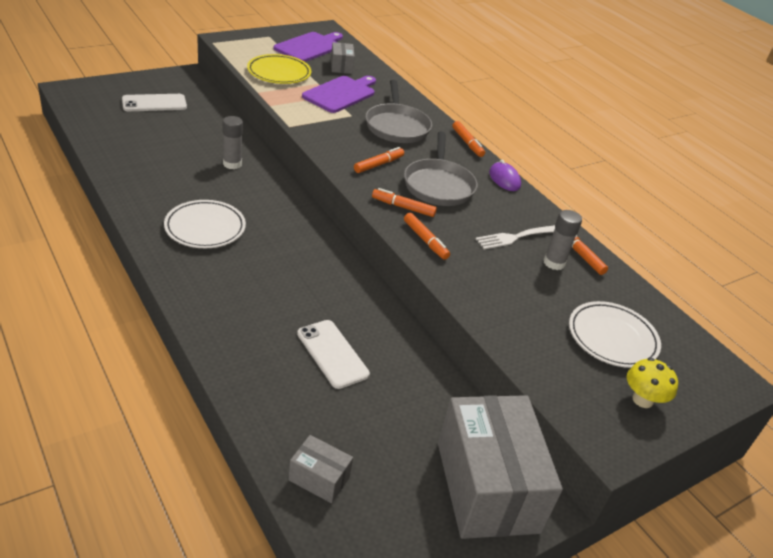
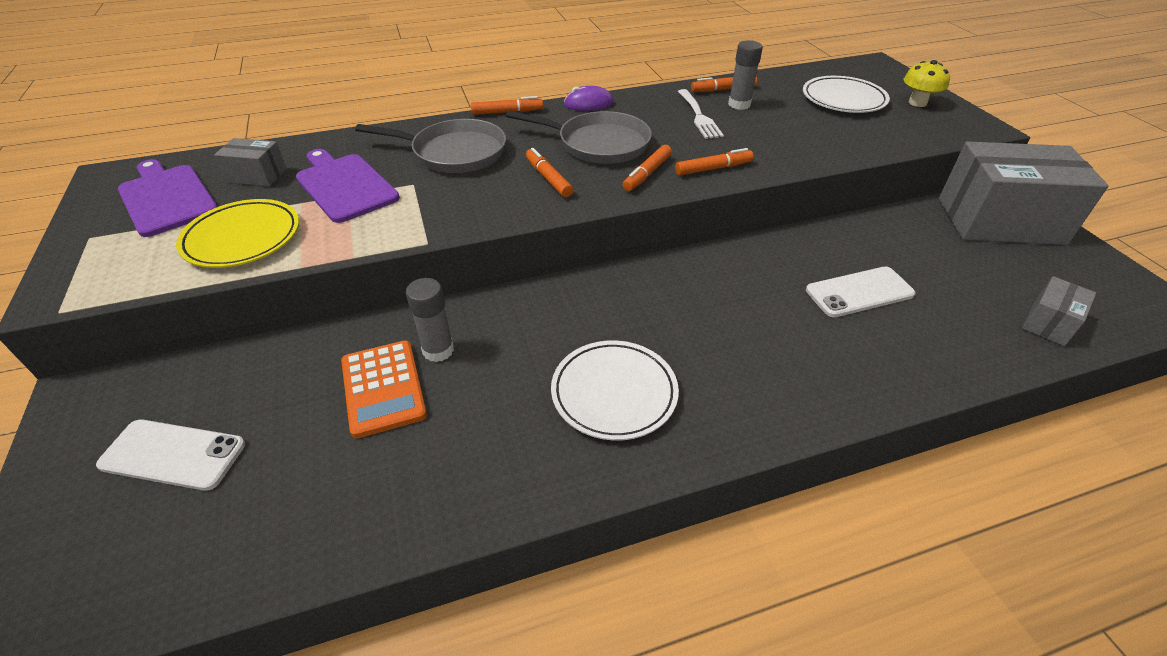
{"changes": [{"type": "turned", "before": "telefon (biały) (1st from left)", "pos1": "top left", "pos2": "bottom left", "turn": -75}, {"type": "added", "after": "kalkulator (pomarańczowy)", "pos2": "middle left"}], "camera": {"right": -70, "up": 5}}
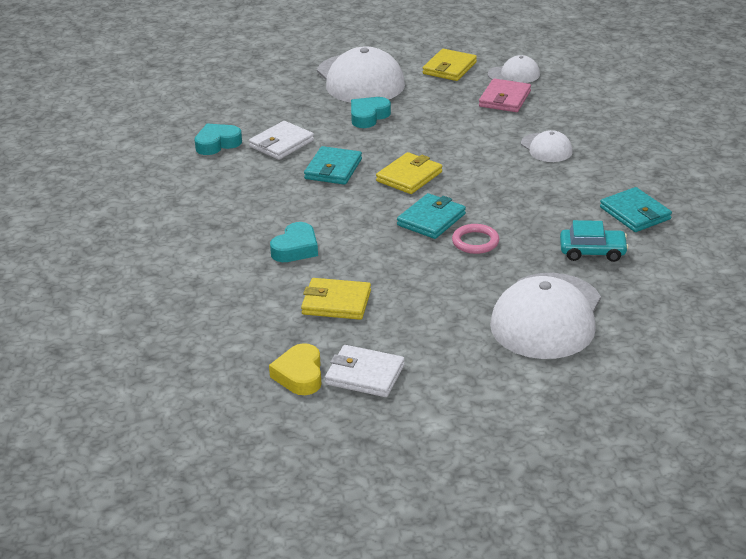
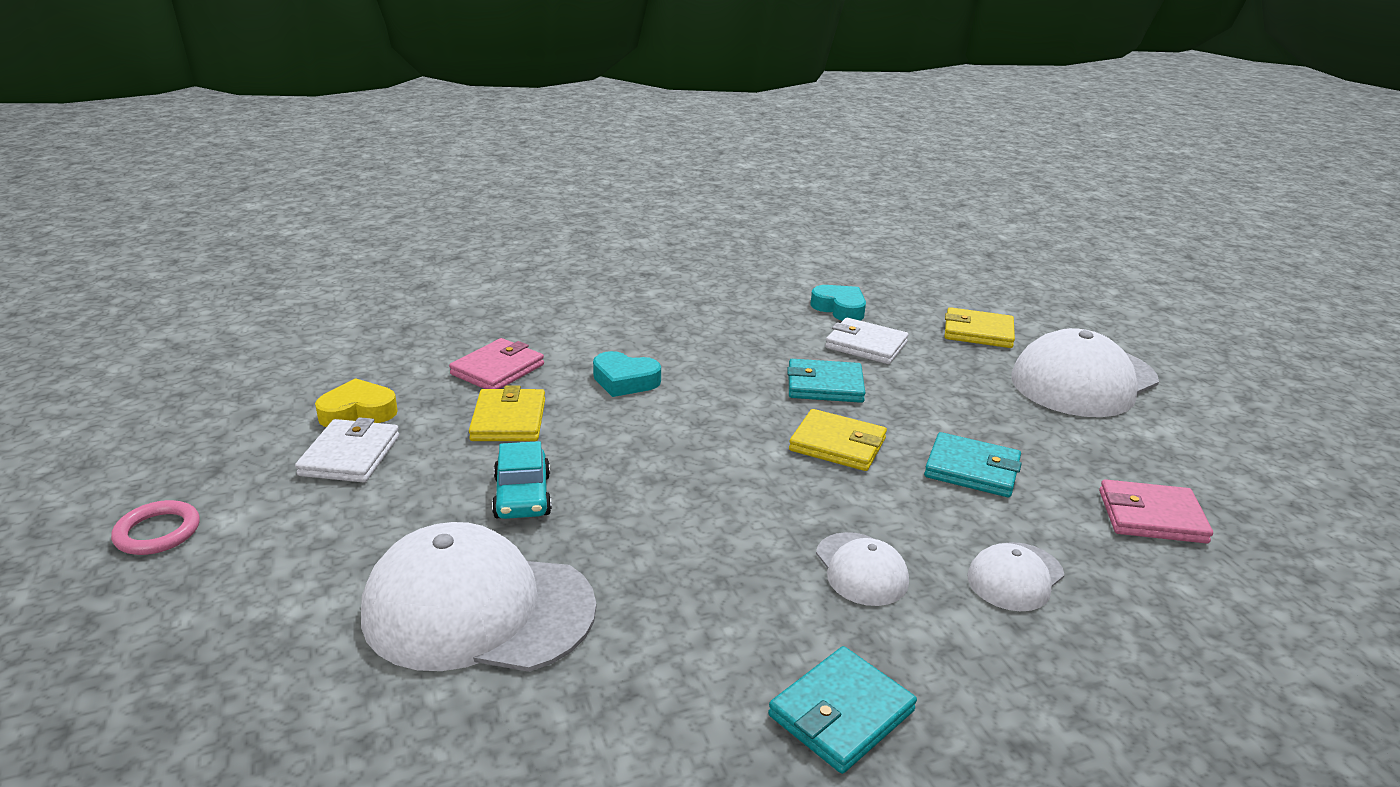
{"changes": [{"type": "moved", "before": "pierścień (różowy)", "pos1": "centre", "pos2": "bottom left"}, {"type": "added", "after": "portfel (różowy) (1st from left)", "pos2": "centre"}, {"type": "moved", "before": "samochód (turkusowy)", "pos1": "middle right", "pos2": "centre"}, {"type": "moved", "before": "czapka (biały) (2nd from left)", "pos1": "top right", "pos2": "bottom centre"}, {"type": "moved", "before": "portfel (turkusowy) (2nd from left in the first image)", "after": "portfel (turkusowy) (3rd from left)", "pos1": "centre", "pos2": "middle right"}, {"type": "moved", "before": "portfel (żółty) (3rd from left)", "pos1": "top centre", "pos2": "middle right"}, {"type": "removed", "before": "serce (turkusowy) (3rd from left)", "pos1": "top centre"}], "camera": {"right": 75, "up": -5}}
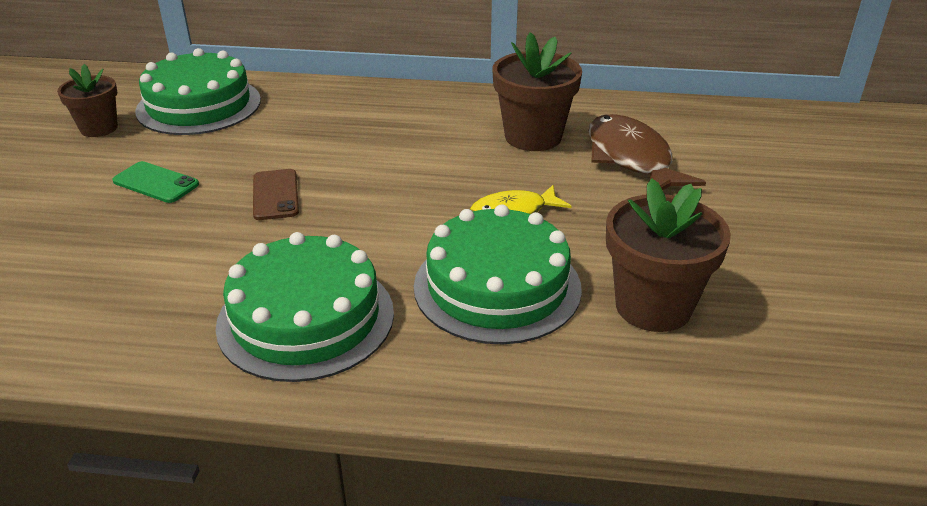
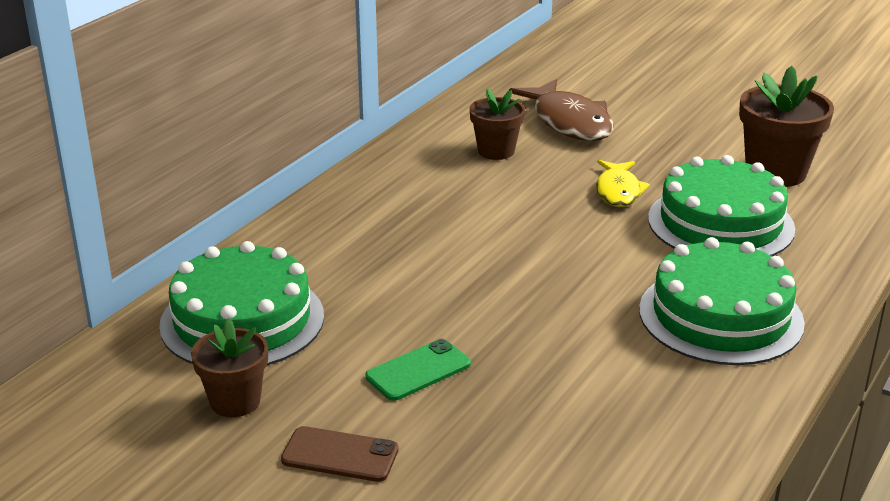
{"changes": [{"type": "moved", "before": "telefon (brązowy)", "pos1": "middle left", "pos2": "bottom centre"}, {"type": "resized", "before": "doniczka (brązowy) (2nd from left)", "pos1": "top centre", "pos2": "top centre", "scale": 0.63}, {"type": "turned", "before": "ryba (brązowy)", "pos1": "top right", "pos2": "top centre", "turn": -120}], "camera": {"right": -65, "up": -5}}
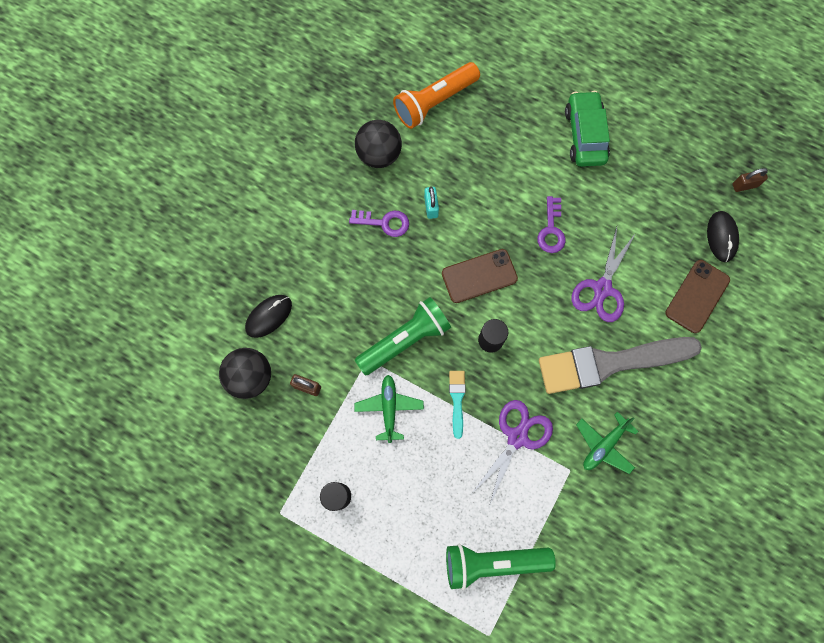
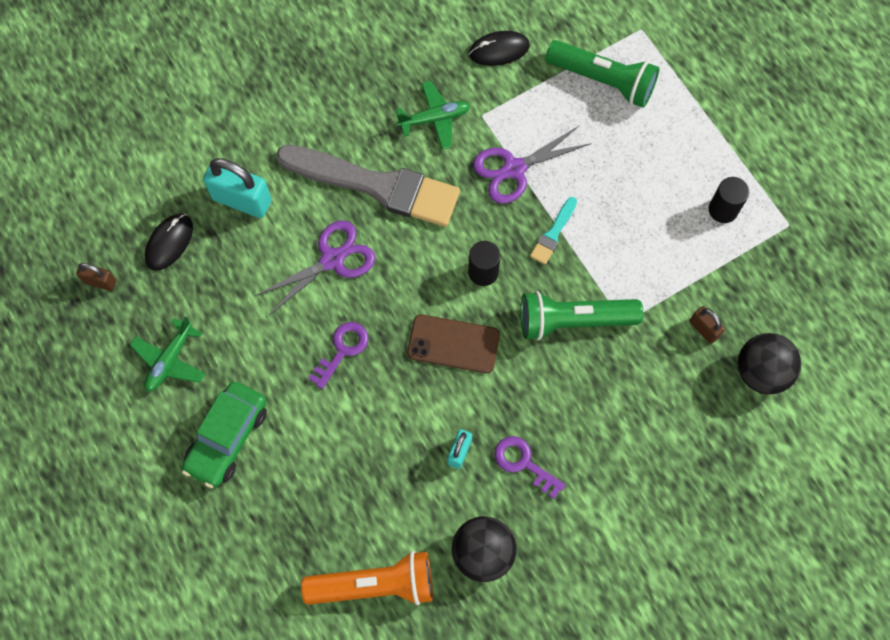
{"changes": [{"type": "moved", "before": "samolot (zielony) (1st from left)", "pos1": "centre", "pos2": "middle left"}, {"type": "replaced", "before": "telefon (brązowy) (2nd from left)", "after": "kłódka (turkusowy) (1st from left)", "pos1": "middle right", "pos2": "top left"}, {"type": "moved", "before": "myszka (czarny) (1st from left in the first image)", "after": "myszka (czarny) (2nd from left)", "pos1": "middle left", "pos2": "top centre"}], "camera": {"right": -150, "up": -5}}
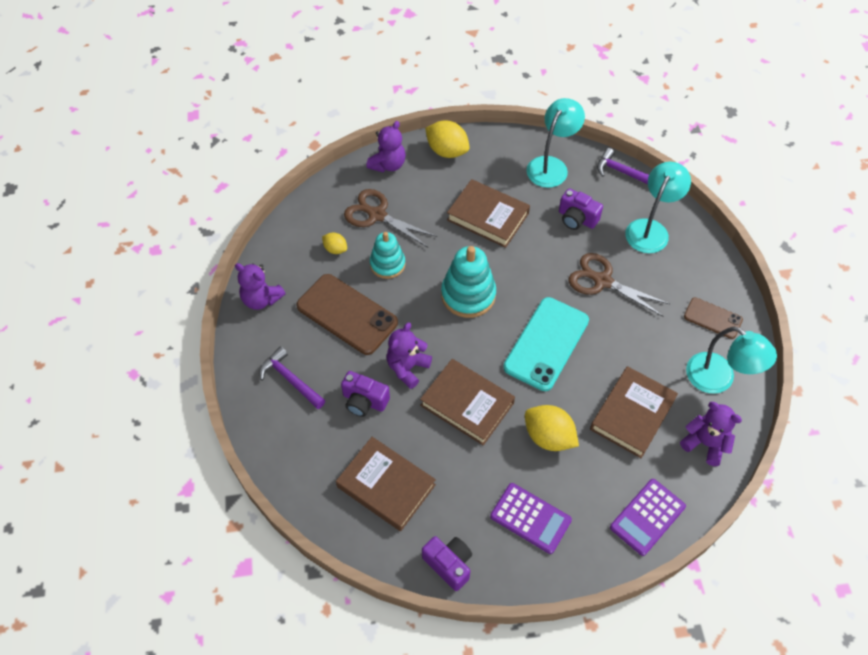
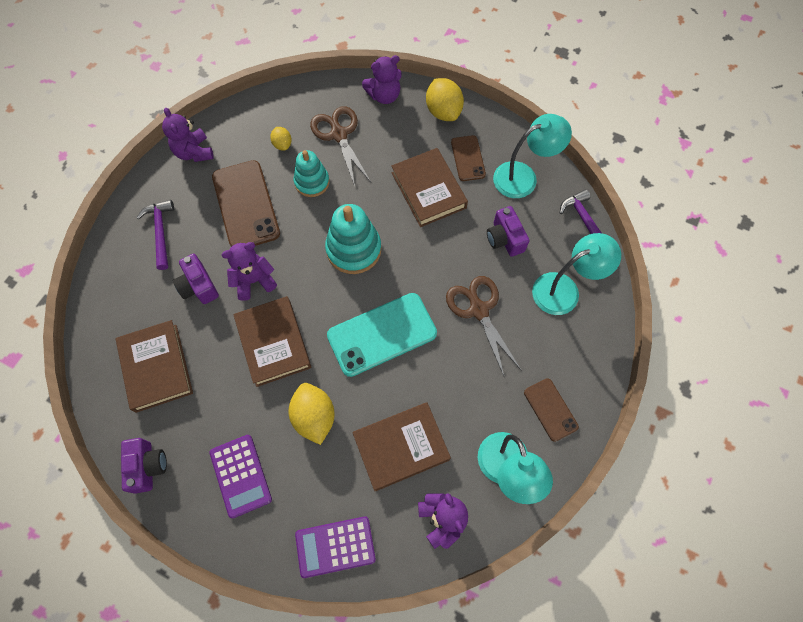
{"changes": [{"type": "added", "after": "telefon (brązowy) (2nd from left)", "pos2": "top centre"}], "camera": {"right": 35, "up": 10}}
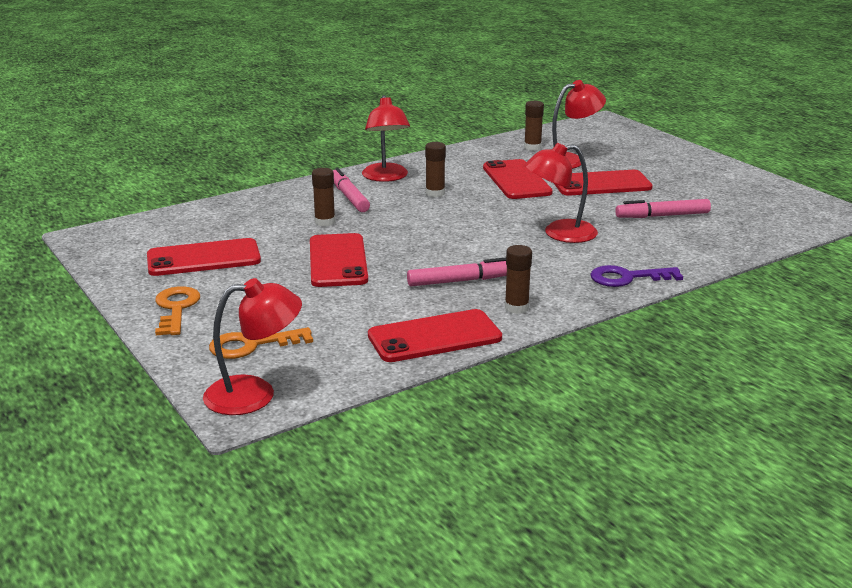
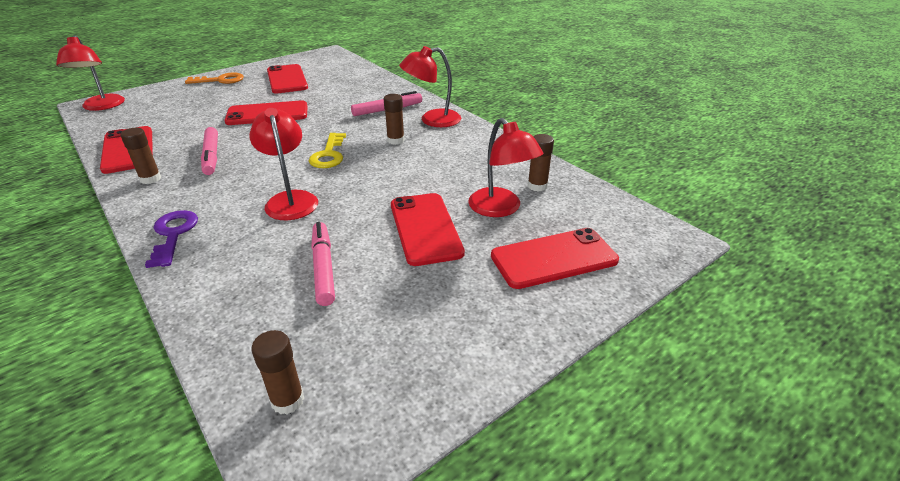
{"changes": [{"type": "moved", "before": "klej w sztyfcie (brązowy) (1st from left in the first image)", "after": "klej w sztyfcie (brązowy) (2nd from left)", "pos1": "centre", "pos2": "bottom left"}, {"type": "added", "after": "klucz (żółty)", "pos2": "top centre"}, {"type": "moved", "before": "telefon (czerwony) (4th from left in the first image)", "after": "telefon (czerwony) (5th from left)", "pos1": "top centre", "pos2": "centre"}, {"type": "removed", "before": "klucz (pomarańczowy) (2nd from left)", "pos1": "middle left"}], "camera": {"right": 85, "up": 10}}
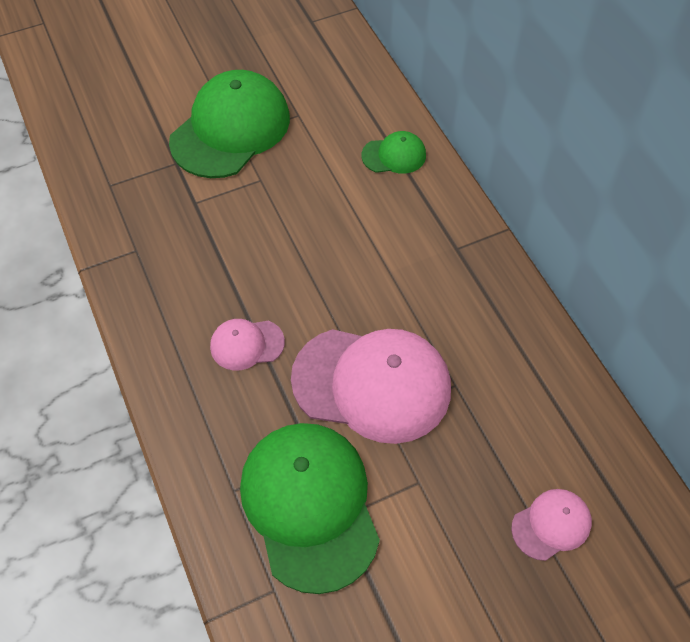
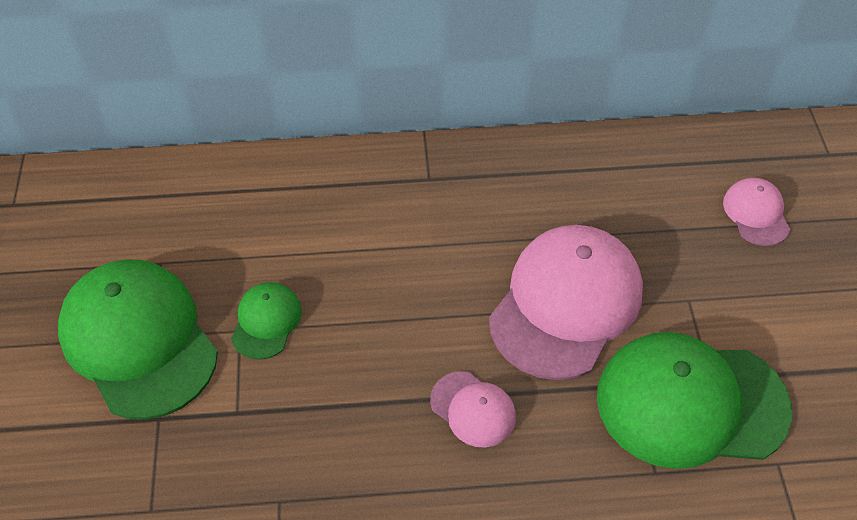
{"changes": [{"type": "moved", "before": "czapka (zielony) (3rd from left in the first image)", "after": "czapka (zielony) (2nd from left)", "pos1": "top centre", "pos2": "middle left"}, {"type": "turned", "before": "czapka (różowy) (1st from left)", "pos1": "centre", "pos2": "bottom centre", "turn": -60}], "camera": {"right": -70, "up": -5}}
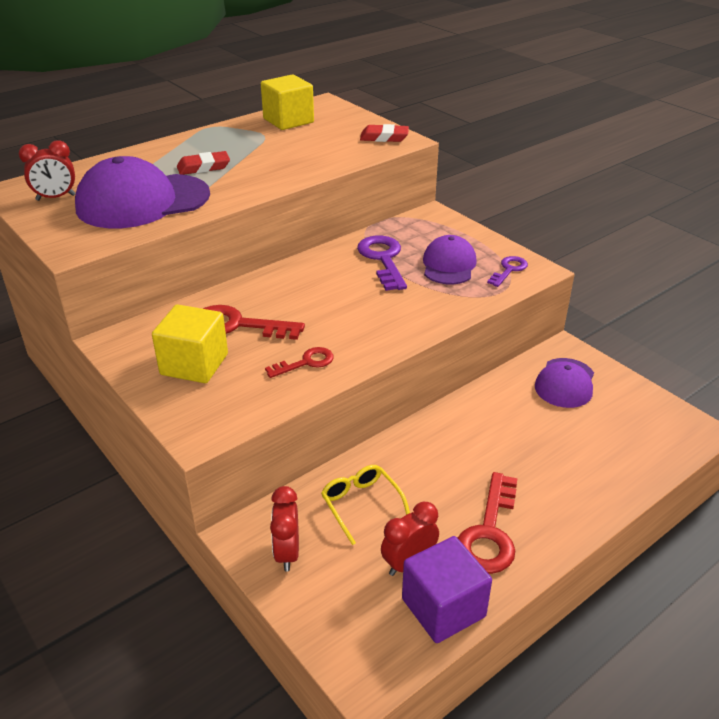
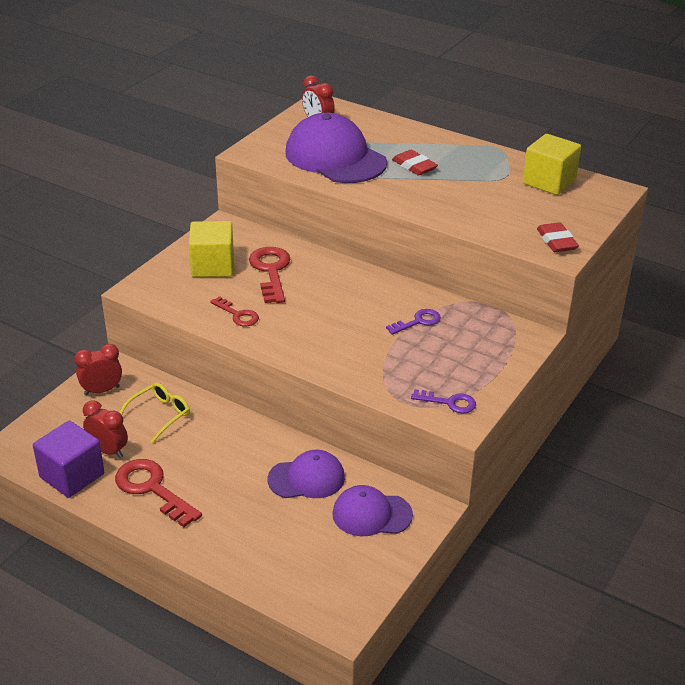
{"changes": [{"type": "turned", "before": "klucz (czerwony) (3rd from left in the first image)", "pos1": "bottom right", "pos2": "bottom left", "turn": 45}, {"type": "moved", "before": "czapka (fioletowy) (2nd from left in the first image)", "after": "czapka (fioletowy) (1st from left)", "pos1": "centre", "pos2": "bottom centre"}, {"type": "resized", "before": "klucz (fioletowy) (1st from left)", "pos1": "centre", "pos2": "centre", "scale": 0.59}], "camera": {"right": 70, "up": 0}}
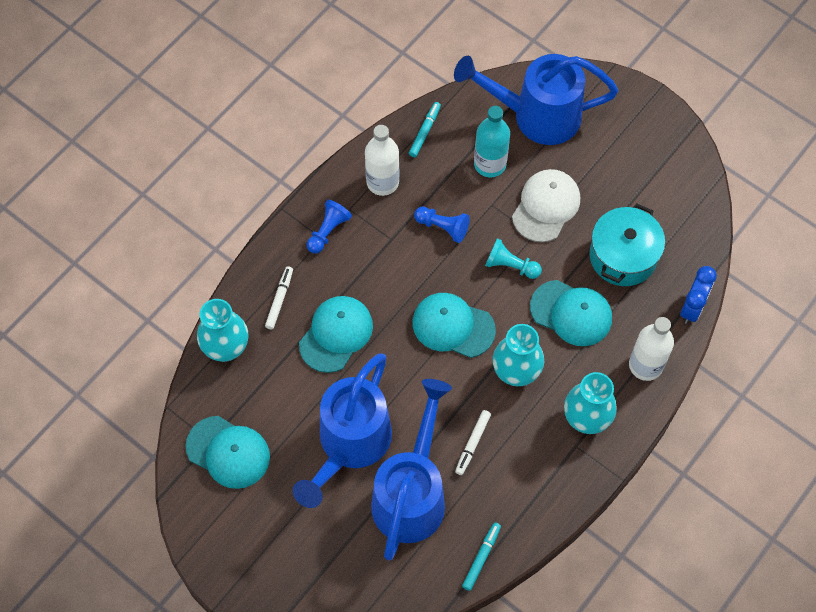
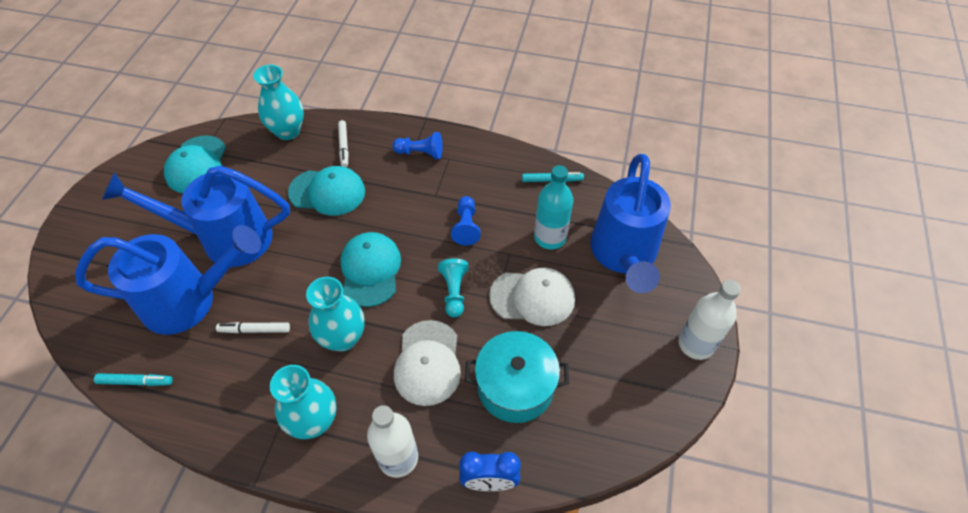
{"changes": [{"type": "turned", "before": "flamaster (biały) (1st from left in the first image)", "pos1": "centre", "pos2": "top centre", "turn": 90}, {"type": "recoloured", "before": "czapka (turkusowy) (4th from left)", "after": "czapka (biały) (1st from left)", "pos1": "middle right", "pos2": "bottom centre"}, {"type": "turned", "before": "konewka (niebieski) (3rd from left)", "pos1": "top centre", "pos2": "centre", "turn": -150}, {"type": "moved", "before": "butelka (biały) (1st from left in the first image)", "after": "butelka (biały) (2nd from left)", "pos1": "top centre", "pos2": "middle right"}], "camera": {"right": 65, "up": -10}}
